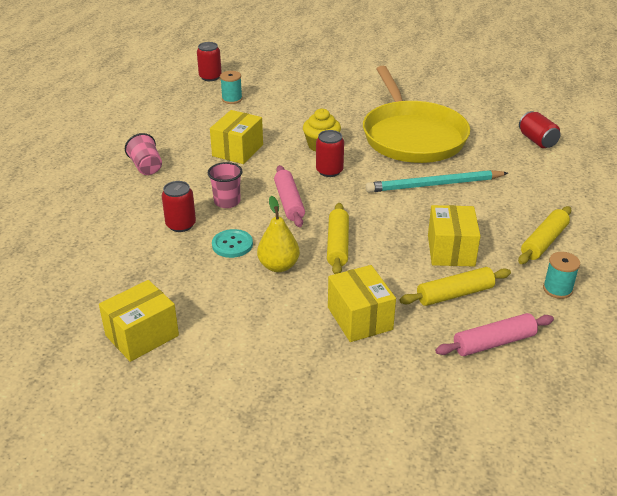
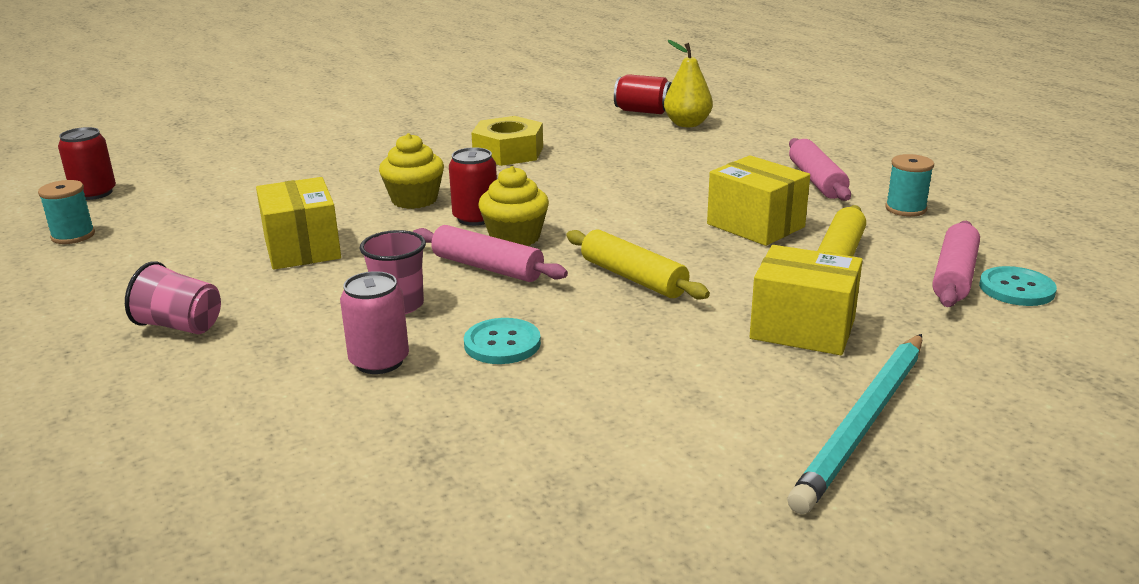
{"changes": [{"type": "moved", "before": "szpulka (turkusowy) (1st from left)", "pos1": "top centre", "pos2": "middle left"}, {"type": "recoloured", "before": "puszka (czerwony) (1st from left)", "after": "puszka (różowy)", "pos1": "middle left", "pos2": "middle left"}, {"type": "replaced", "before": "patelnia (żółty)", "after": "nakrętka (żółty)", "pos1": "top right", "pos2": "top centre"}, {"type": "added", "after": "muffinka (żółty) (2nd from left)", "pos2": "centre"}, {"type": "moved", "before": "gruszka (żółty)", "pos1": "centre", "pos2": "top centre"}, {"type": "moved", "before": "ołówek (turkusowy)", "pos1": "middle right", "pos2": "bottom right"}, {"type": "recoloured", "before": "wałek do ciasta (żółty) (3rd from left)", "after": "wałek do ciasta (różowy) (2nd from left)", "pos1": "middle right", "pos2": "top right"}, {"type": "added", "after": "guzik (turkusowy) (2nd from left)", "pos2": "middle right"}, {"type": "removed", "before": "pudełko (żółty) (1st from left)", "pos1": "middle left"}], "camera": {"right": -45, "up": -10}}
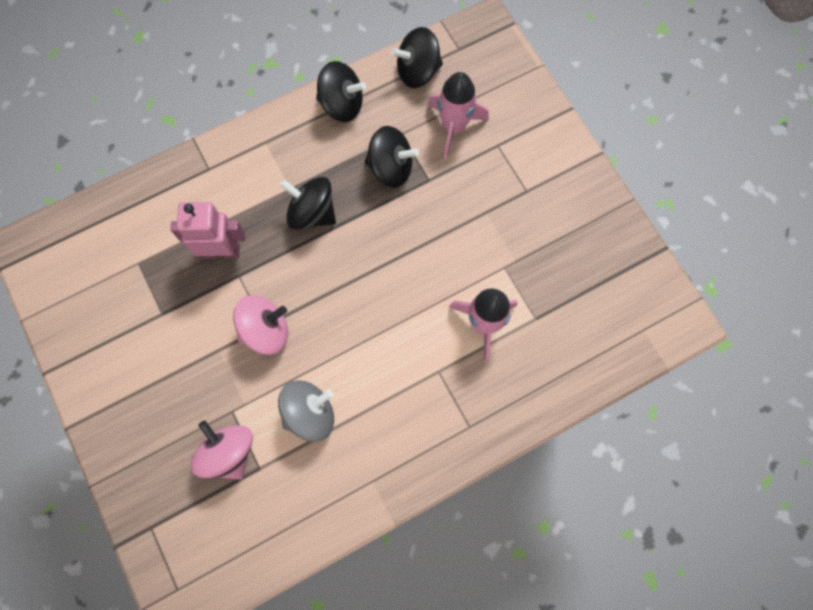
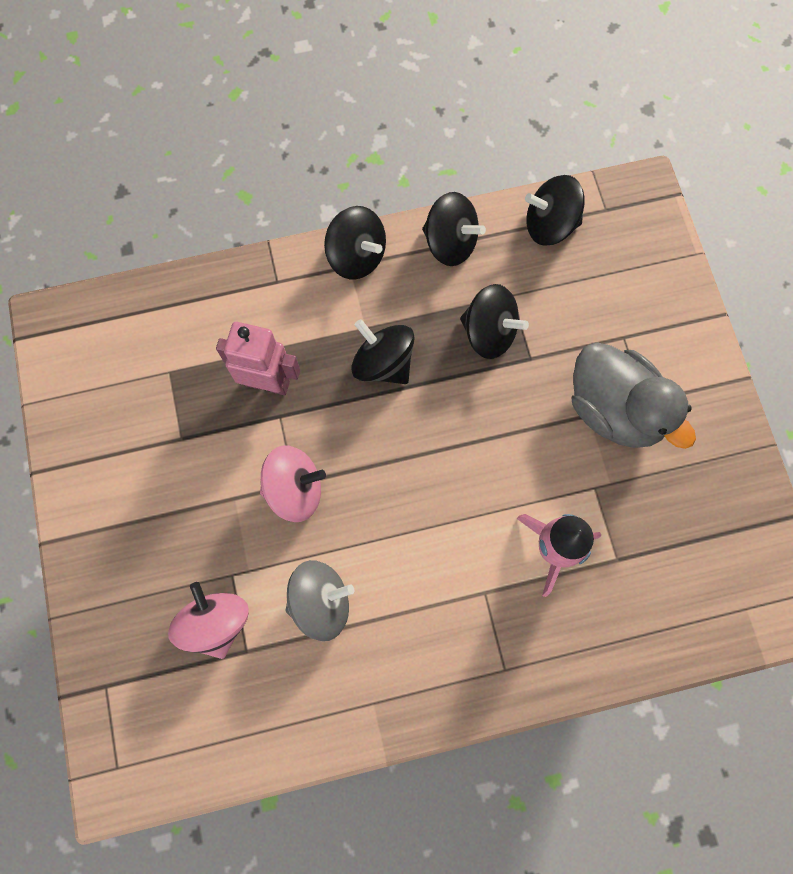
{"changes": [{"type": "added", "after": "bączek (czarny) (1st from left)", "pos2": "top centre"}, {"type": "added", "after": "kaczka (szary)", "pos2": "middle right"}, {"type": "removed", "before": "rakieta (różowy) (1st from left)", "pos1": "top centre"}], "camera": {"right": 15, "up": 0}}
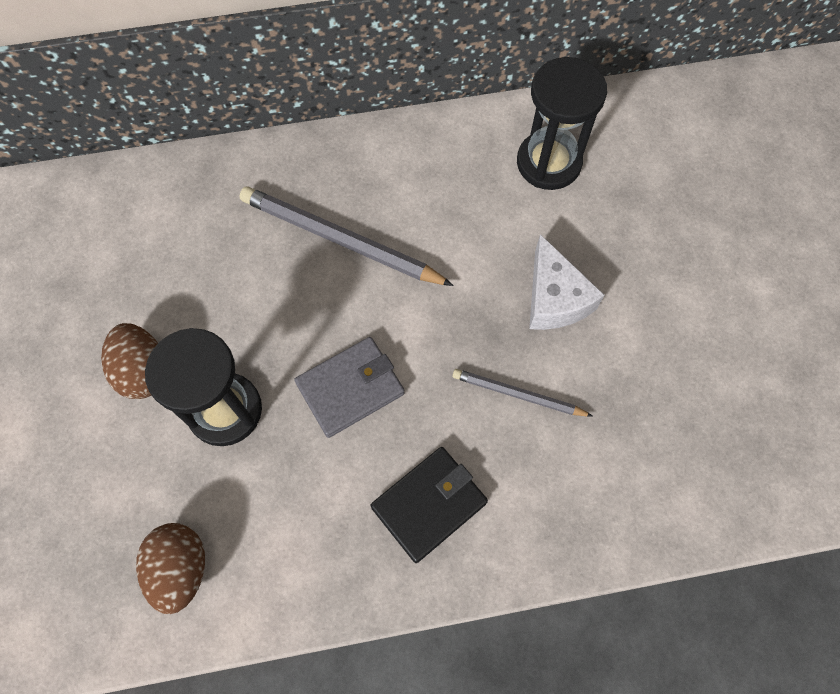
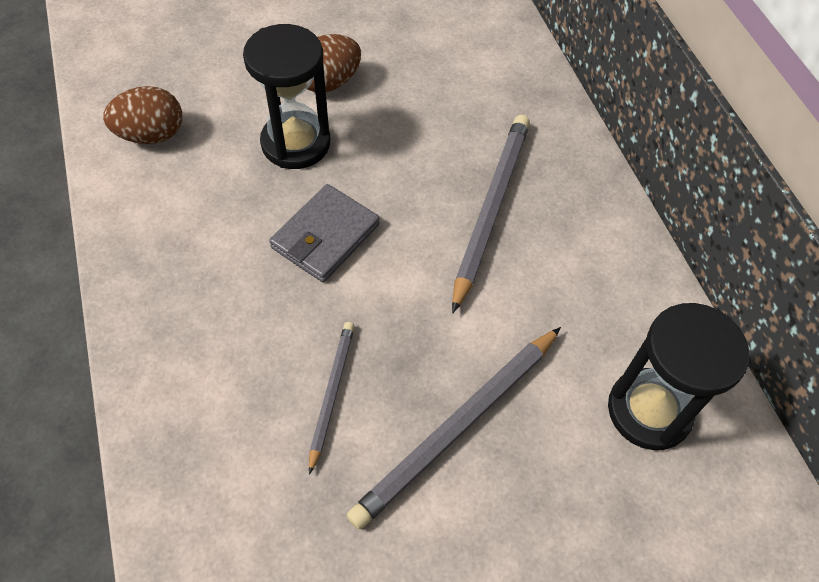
{"changes": [{"type": "turned", "before": "portfel (szary)", "pos1": "centre", "pos2": "centre", "turn": 75}, {"type": "replaced", "before": "ser (biały)", "after": "ołówek (szary) (2nd from left)", "pos1": "middle right", "pos2": "bottom centre"}, {"type": "removed", "before": "portfel (czarny)", "pos1": "bottom centre"}], "camera": {"right": 80, "up": -10}}
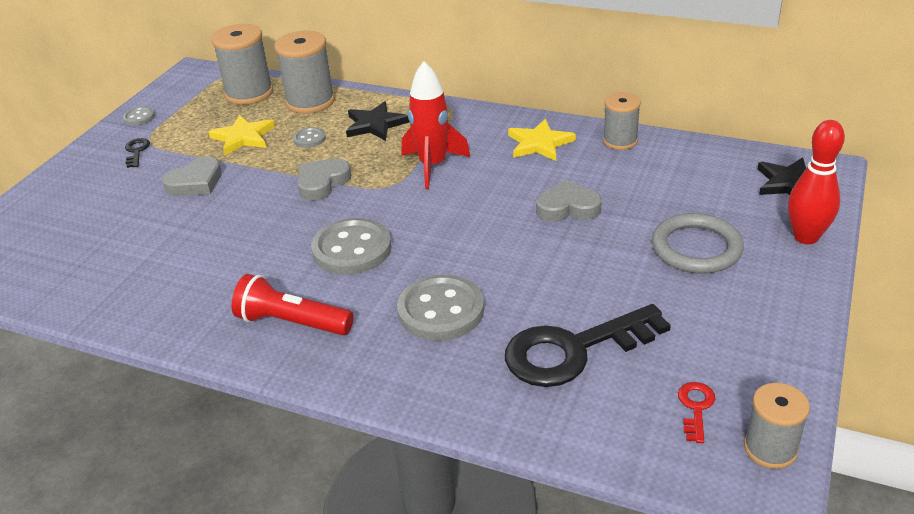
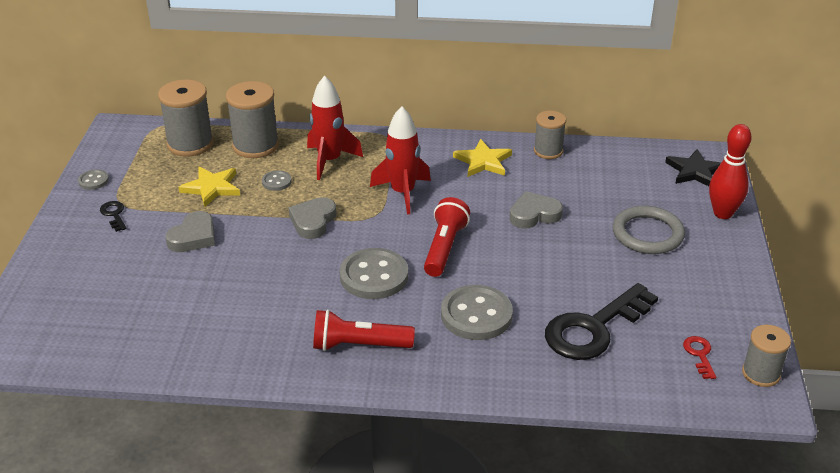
{"changes": [{"type": "replaced", "before": "gwiazda (czarny) (1st from left)", "after": "rakieta (czerwony) (1st from left)", "pos1": "top centre", "pos2": "top centre"}, {"type": "added", "after": "latarka (czerwony) (2nd from left)", "pos2": "centre"}], "camera": {"right": -20, "up": 0}}
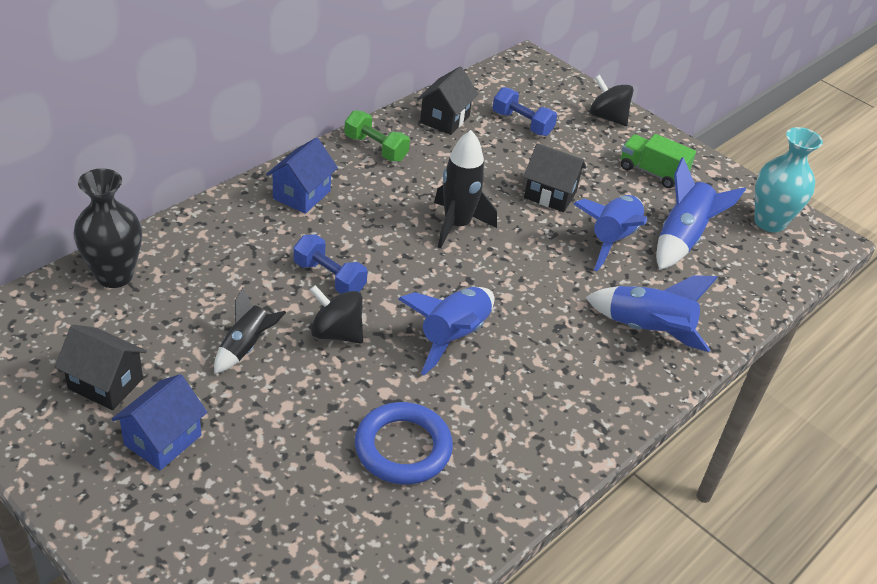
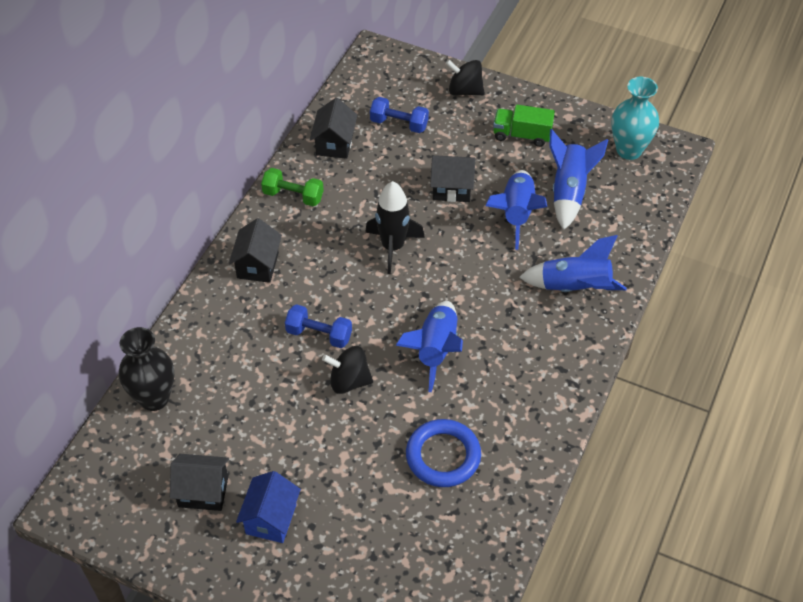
{"changes": [{"type": "recoloured", "before": "domek (niebieski) (2nd from left)", "after": "domek (czarny) (2nd from left)", "pos1": "top centre", "pos2": "middle left"}, {"type": "removed", "before": "rakieta (czarny) (1st from left)", "pos1": "middle left"}], "camera": {"right": -15, "up": 10}}
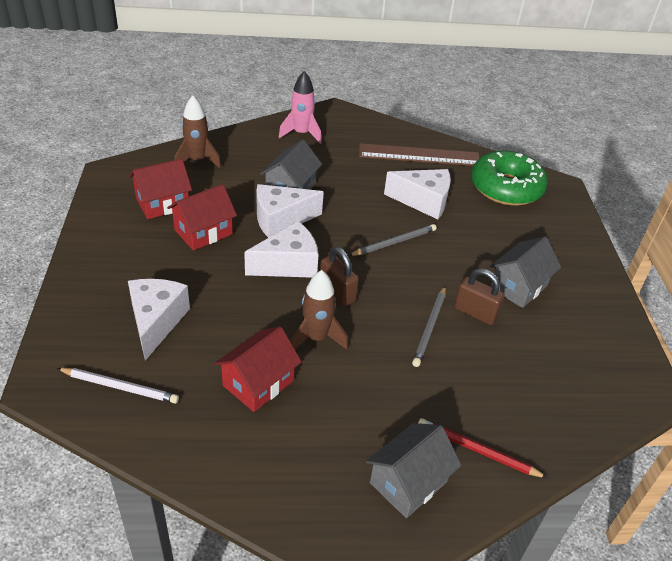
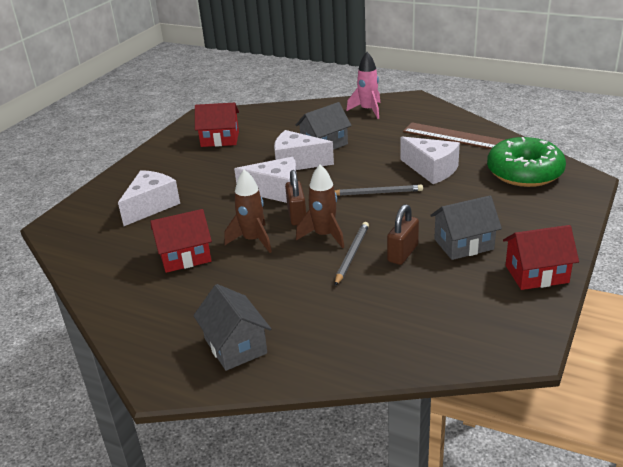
{"changes": [{"type": "turned", "before": "domek (szary) (2nd from left in the first image)", "pos1": "bottom centre", "pos2": "bottom centre", "turn": 75}, {"type": "moved", "before": "rakieta (brązowy) (1st from left in the first image)", "after": "rakieta (brązowy) (2nd from left)", "pos1": "top left", "pos2": "centre"}, {"type": "turned", "before": "ołówek (szary) (2nd from left in the first image)", "pos1": "centre", "pos2": "centre", "turn": 150}, {"type": "turned", "before": "kłódka (brązowy) (2nd from left)", "pos1": "middle right", "pos2": "centre", "turn": 60}, {"type": "moved", "before": "domek (czerwony) (2nd from left in the first image)", "after": "domek (czerwony) (3rd from left)", "pos1": "middle left", "pos2": "middle right"}, {"type": "removed", "before": "ołówek (biały)", "pos1": "bottom left"}, {"type": "removed", "before": "ołówek (czerwony)", "pos1": "bottom right"}], "camera": {"right": 35, "up": -10}}
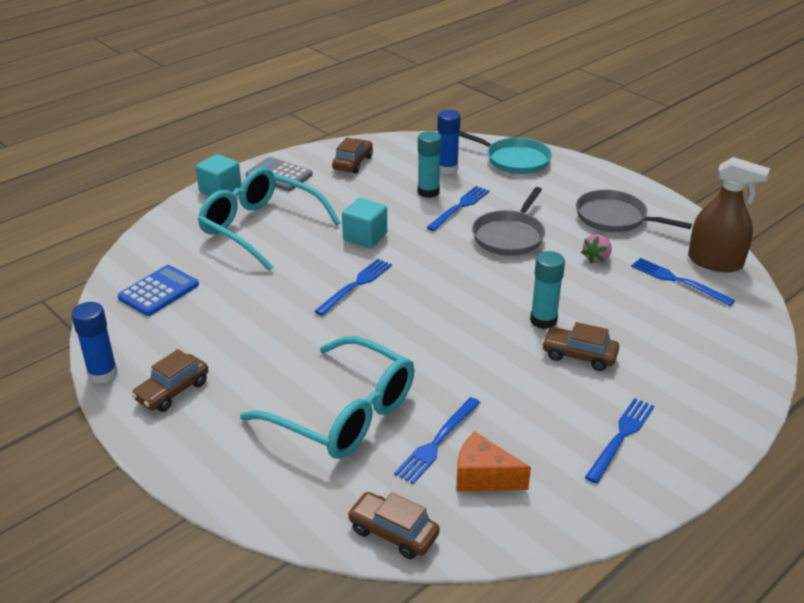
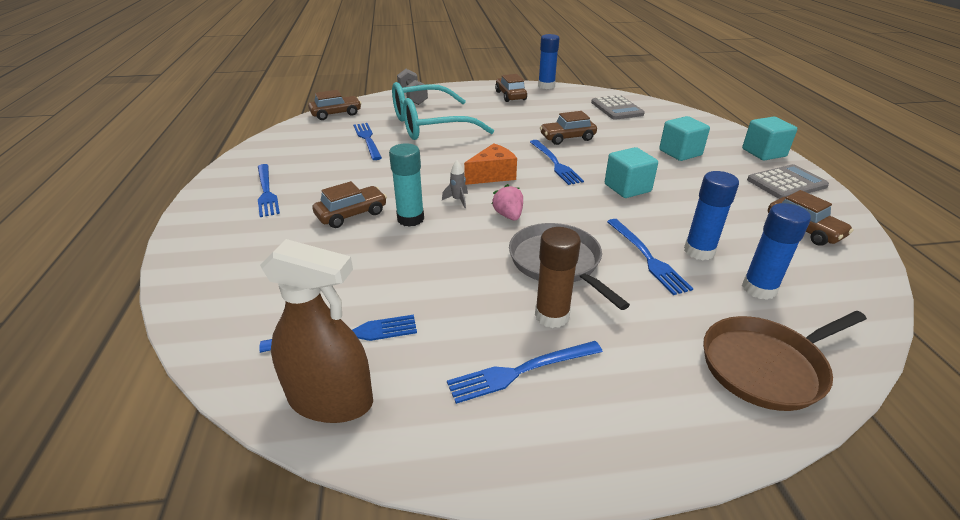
{"changes": [{"type": "turned", "before": "spryskiwacz (brązowy)", "pos1": "middle right", "pos2": "middle left", "turn": -135}, {"type": "added", "after": "hantel (szary)", "pos2": "top centre"}, {"type": "added", "after": "rakieta (szary)", "pos2": "centre"}, {"type": "replaced", "before": "patelnia (szary) (2nd from left)", "after": "widelec (niebieski) (4th from left)", "pos1": "middle right", "pos2": "bottom centre"}, {"type": "moved", "before": "ser (pomarańczowy)", "pos1": "bottom centre", "pos2": "top centre"}, {"type": "moved", "before": "truskawka (różowy)", "pos1": "middle right", "pos2": "centre"}, {"type": "added", "after": "klej w sztyfcie (brązowy)", "pos2": "centre"}, {"type": "added", "after": "samochód (brązowy) (4th from left)", "pos2": "top centre"}, {"type": "recoloured", "before": "kalkulator (niebieski)", "after": "kalkulator (szary) (1st from left)", "pos1": "middle left", "pos2": "top centre"}, {"type": "replaced", "before": "okulary (turkusowy) (1st from left)", "after": "sześcian (turkusowy) (2nd from left)", "pos1": "centre", "pos2": "top right"}, {"type": "recoloured", "before": "klej w sztyfcie (turkusowy) (1st from left)", "after": "klej w sztyfcie (niebieski) (2nd from left)", "pos1": "top centre", "pos2": "middle right"}, {"type": "recoloured", "before": "patelnia (turkusowy)", "after": "patelnia (brązowy)", "pos1": "top centre", "pos2": "bottom right"}], "camera": {"right": 125, "up": 0}}
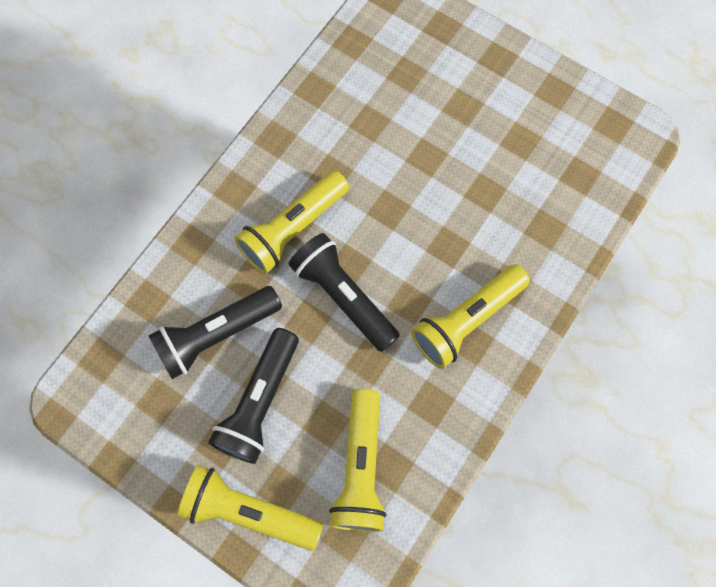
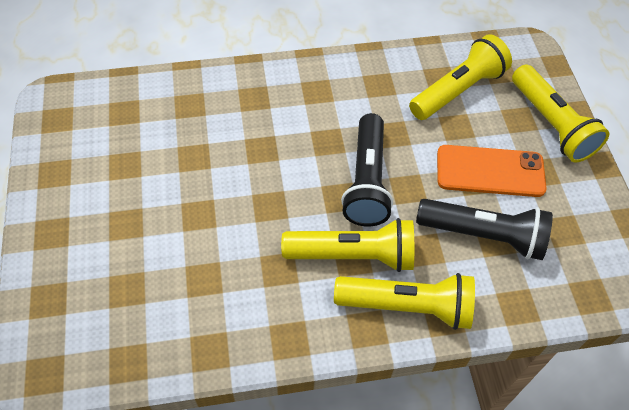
{"changes": [{"type": "moved", "before": "latarka (żółty) (4th from left in the first image)", "after": "latarka (żółty) (2nd from left)", "pos1": "centre", "pos2": "bottom centre"}, {"type": "replaced", "before": "latarka (czarny) (2nd from left)", "after": "telefon (pomarańczowy)", "pos1": "bottom centre", "pos2": "middle right"}], "camera": {"right": -135, "up": -15}}
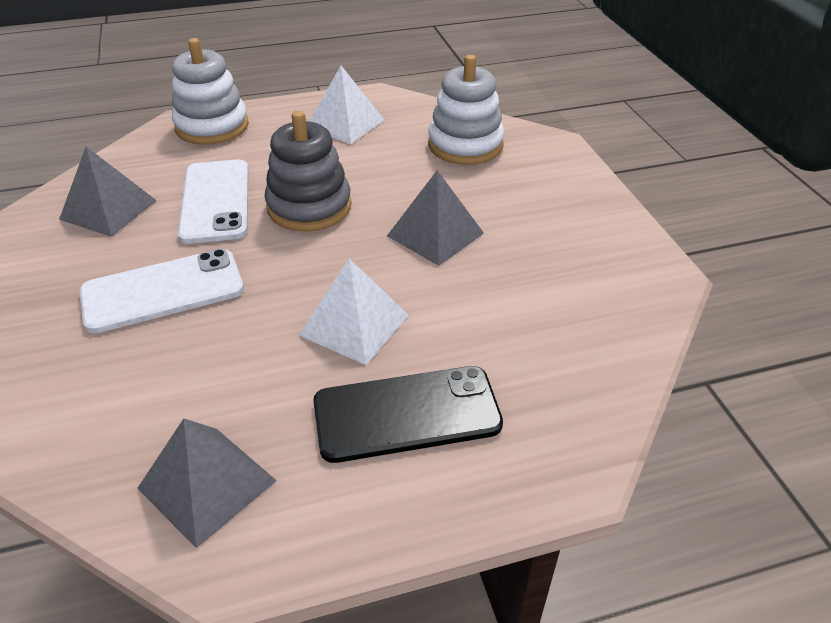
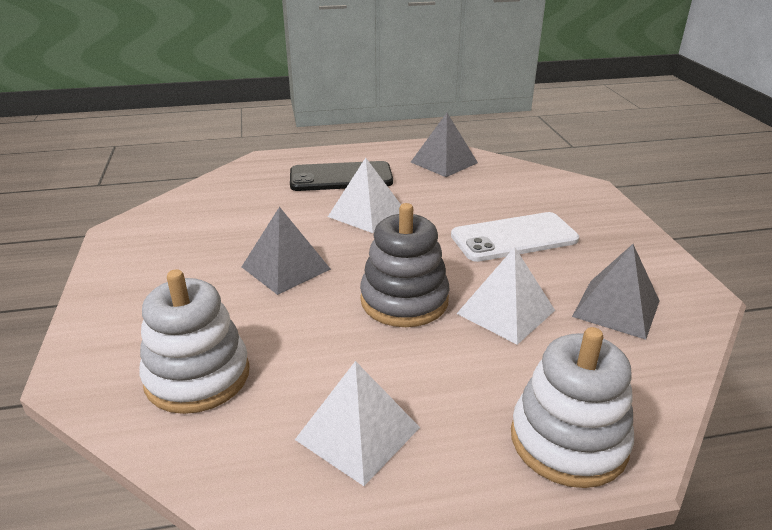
{"changes": [{"type": "replaced", "before": "telefon (biały) (2nd from left)", "after": "piramida (biały) (3rd from left)", "pos1": "top left", "pos2": "centre"}], "camera": {"right": -175, "up": -10}}
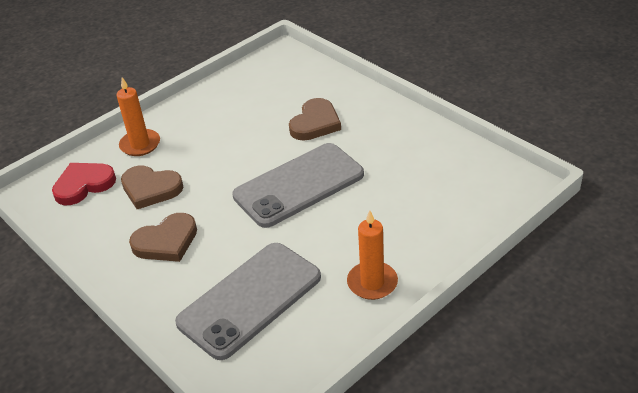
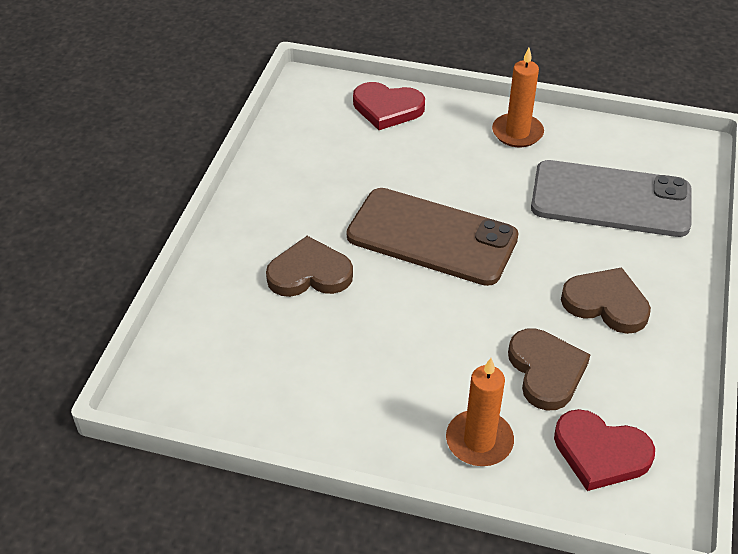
{"changes": [{"type": "recoloured", "before": "telefon (szary) (2nd from left)", "after": "telefon (brązowy)", "pos1": "centre", "pos2": "centre"}, {"type": "added", "after": "serce (czerwony) (1st from left)", "pos2": "top centre"}], "camera": {"right": -125, "up": 5}}
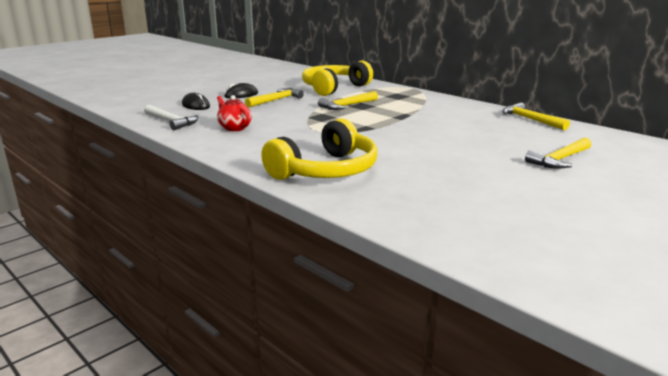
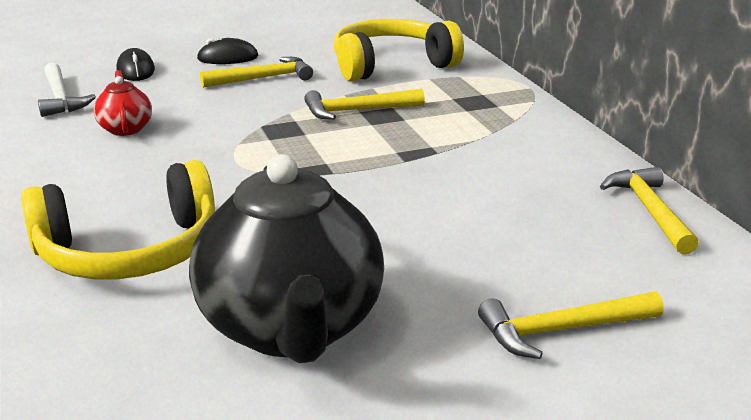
{"changes": [{"type": "added", "after": "imbryk (czarny)", "pos2": "centre"}], "camera": {"right": 25, "up": 5}}
